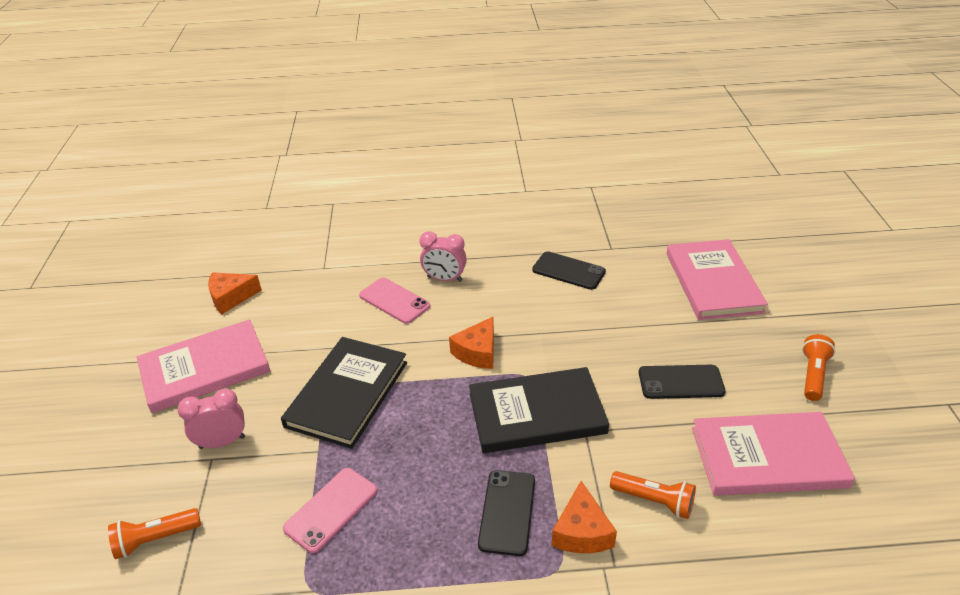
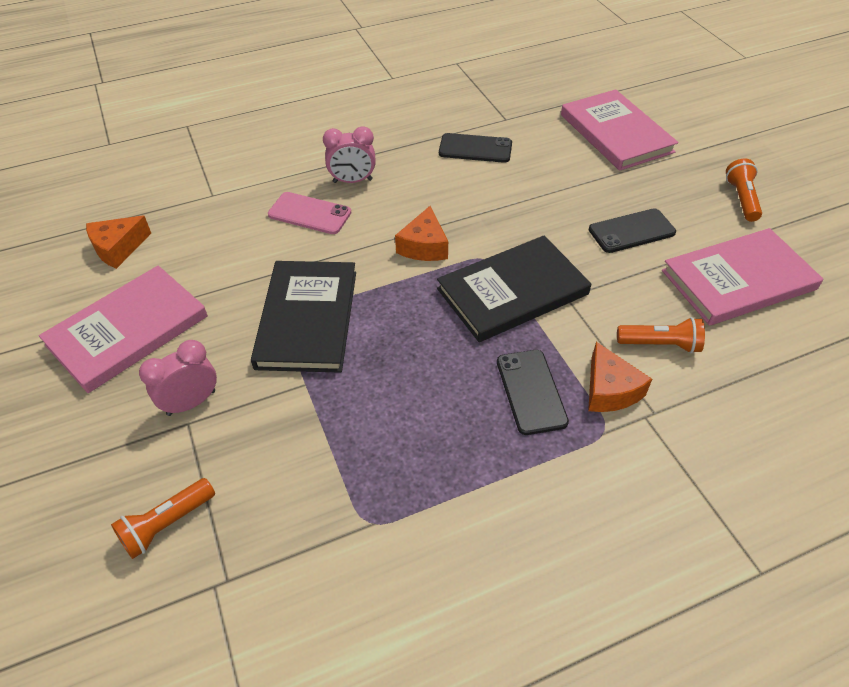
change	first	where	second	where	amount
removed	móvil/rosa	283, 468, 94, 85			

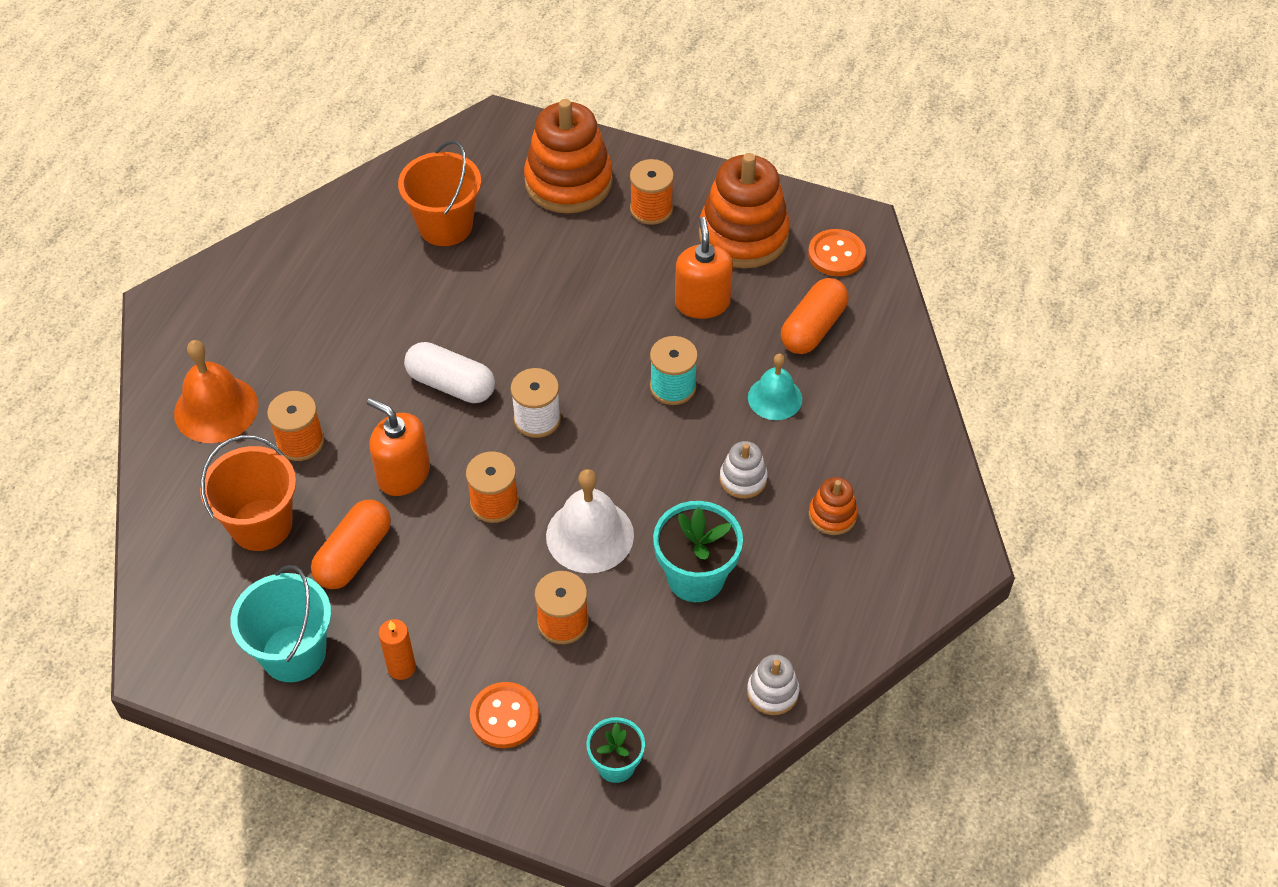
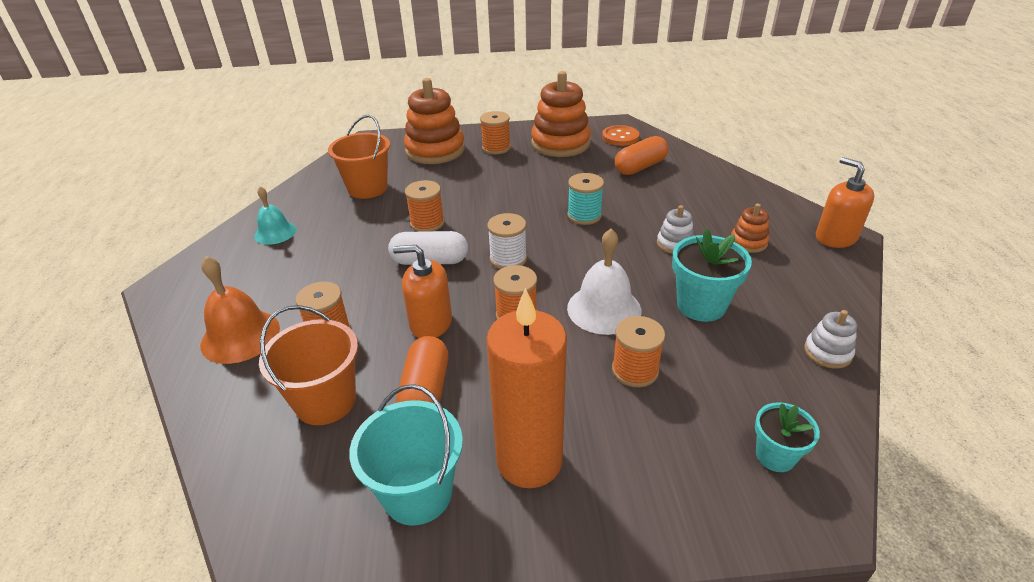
change	first	where	second	where	amount
moved	dispensador de jabón/naranja	675, 217, 58, 102		816, 157, 58, 91	
turned	cápsula/naranja	781, 278, 68, 76		615, 136, 53, 39	45 degrees clockwise
moved	campana/turquesa	748, 354, 54, 66		254, 187, 42, 58	
resized	vela/naranja	379, 619, 37, 61		487, 288, 80, 200	x2.29
removed	botón/naranja	470, 682, 69, 66			
added			carrete/naranja	405, 180, 40, 52	

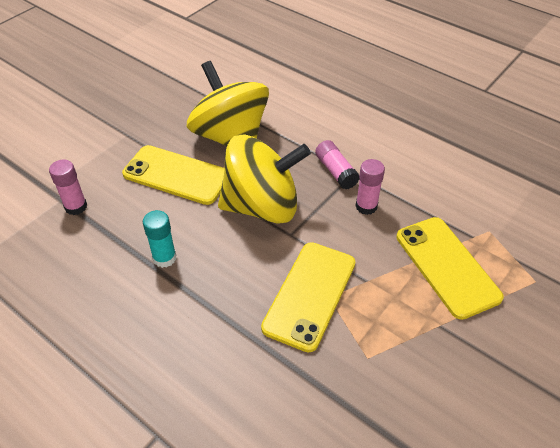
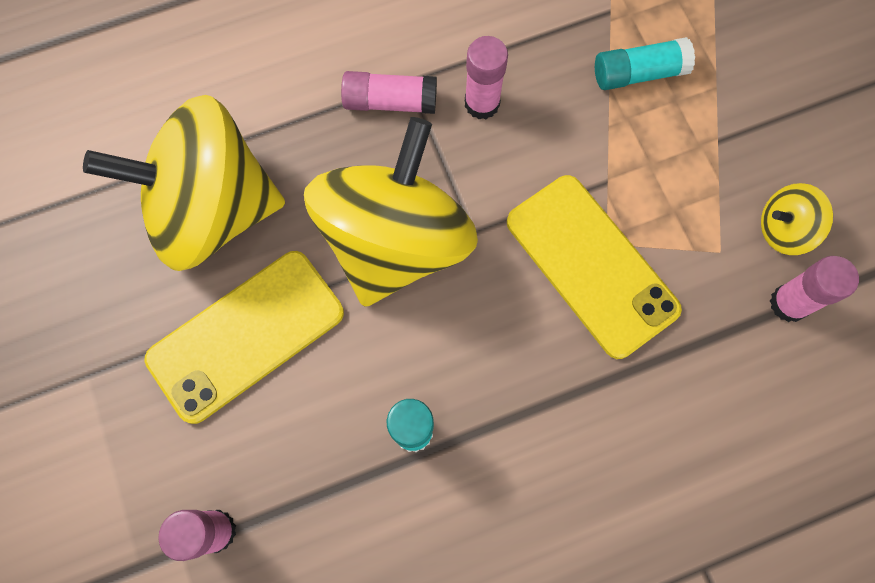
change	first	where	second	where	amount
replaced	móvil/amarillo	396, 217, 108, 103	barra de pegamento/turquesa	595, 37, 100, 53	
added			peonza/amarillo	761, 183, 72, 72	
added			barra de pegamento/rosa	770, 256, 89, 66	

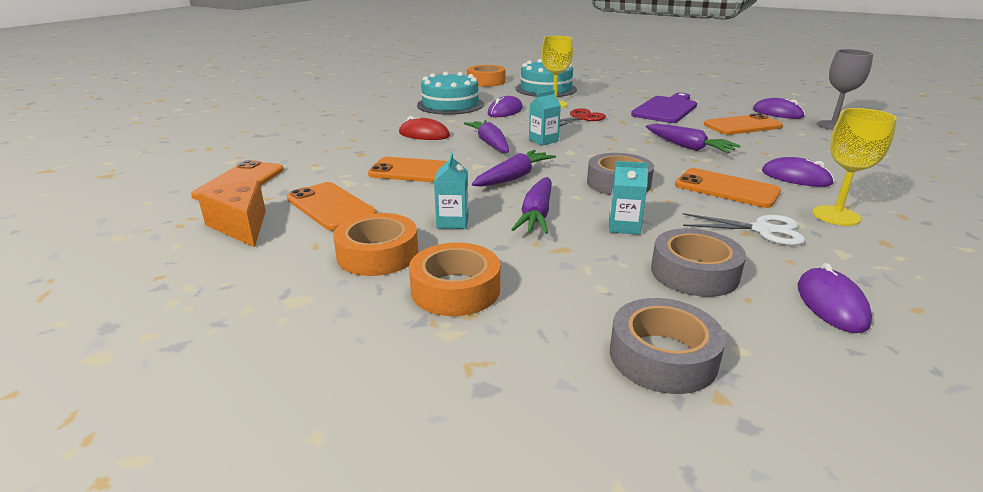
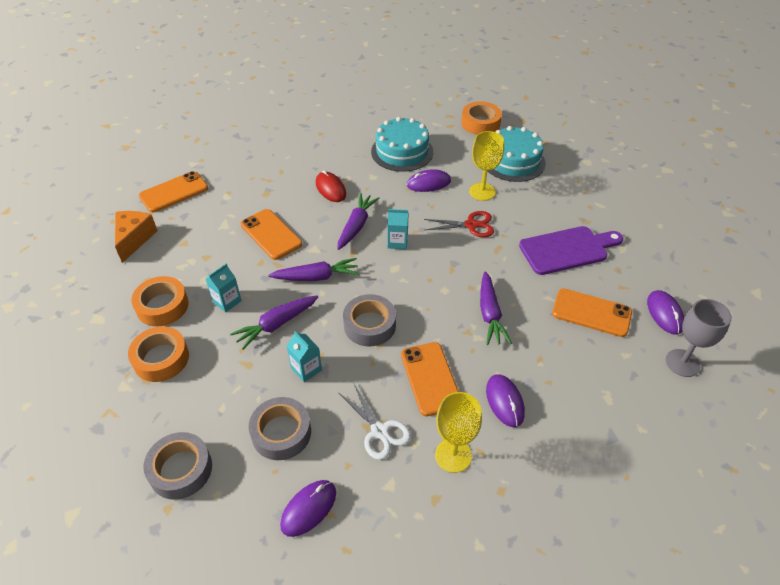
change	first	where	second	where	amount
removed	móvil/naranja	287, 182, 90, 49			

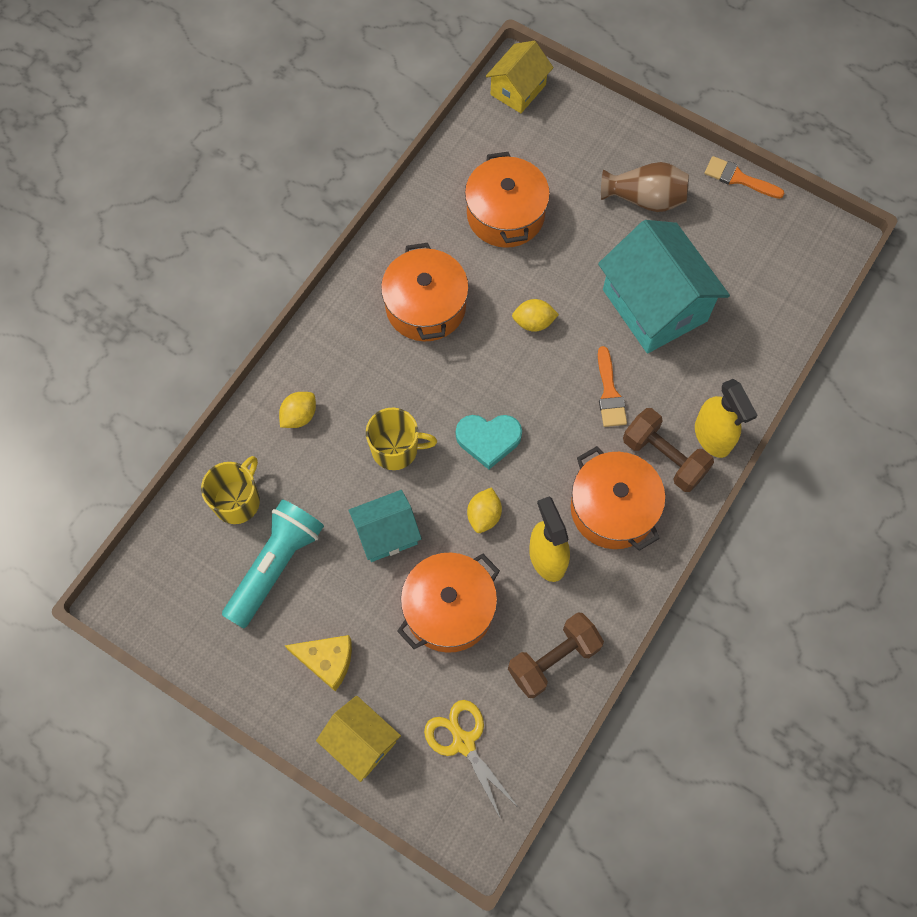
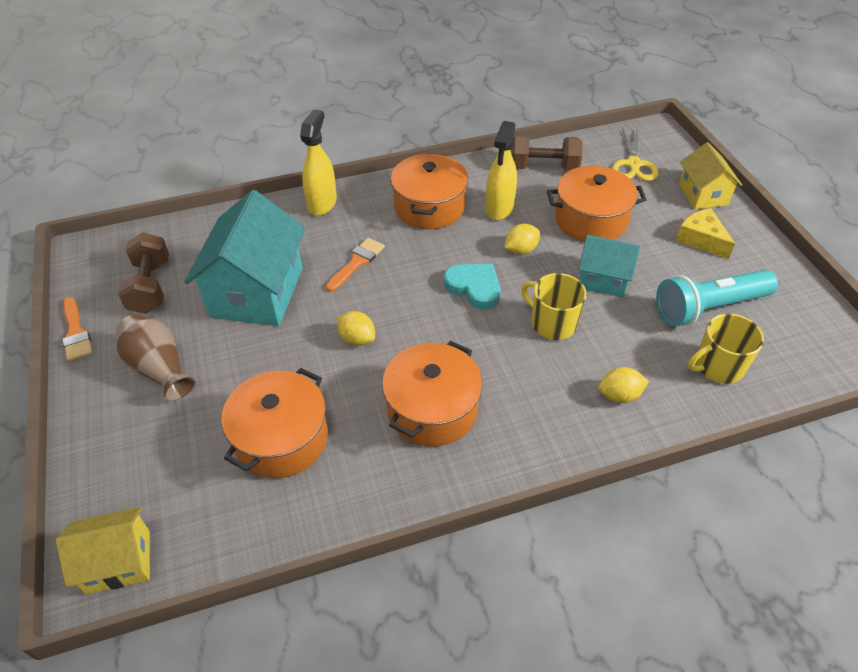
change	first	where	second	where	amount
moved	mancuerna/marrón	623, 408, 91, 84		118, 232, 51, 82	

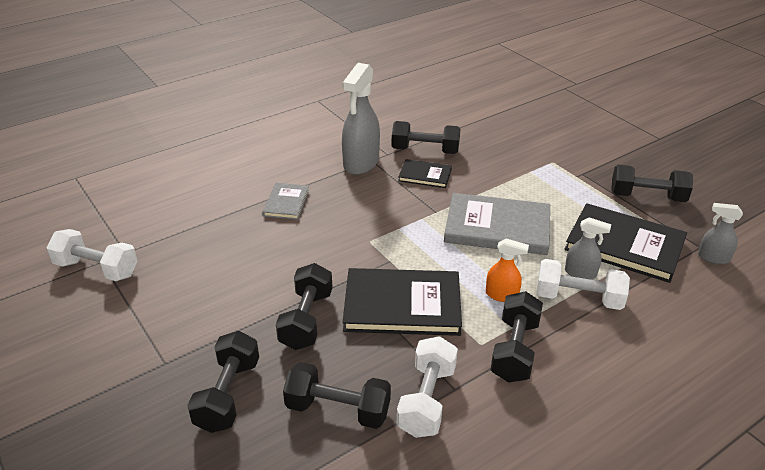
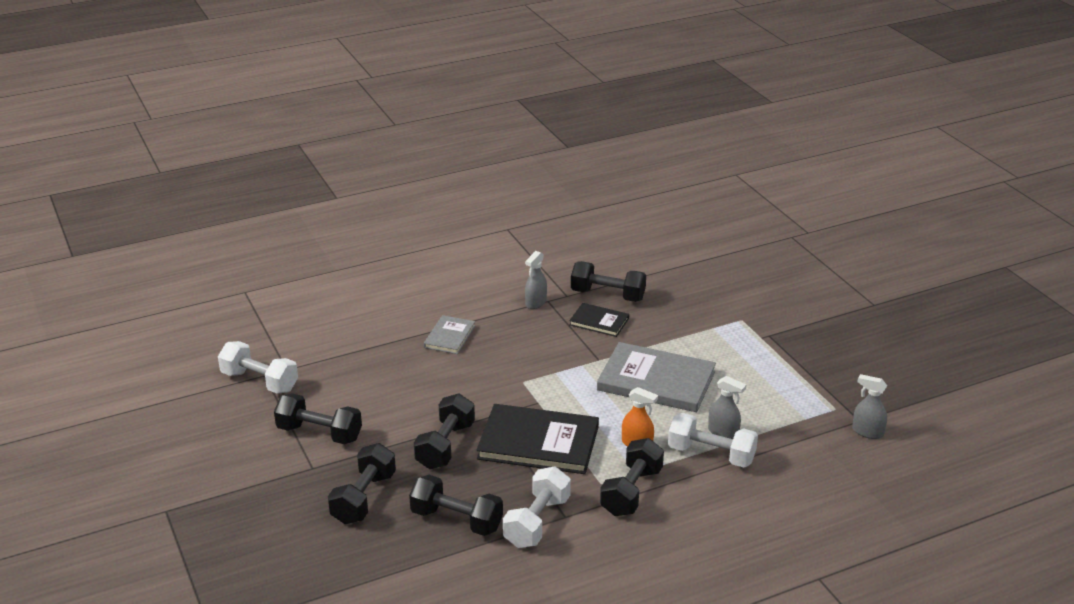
change	first	where	second	where	amount
resized	pulverizador/gris	342, 63, 38, 112		525, 251, 22, 58	x0.52
moved	mancuerna/negro	611, 164, 82, 38		274, 393, 88, 51	
removed	libro/negro	564, 203, 123, 80			

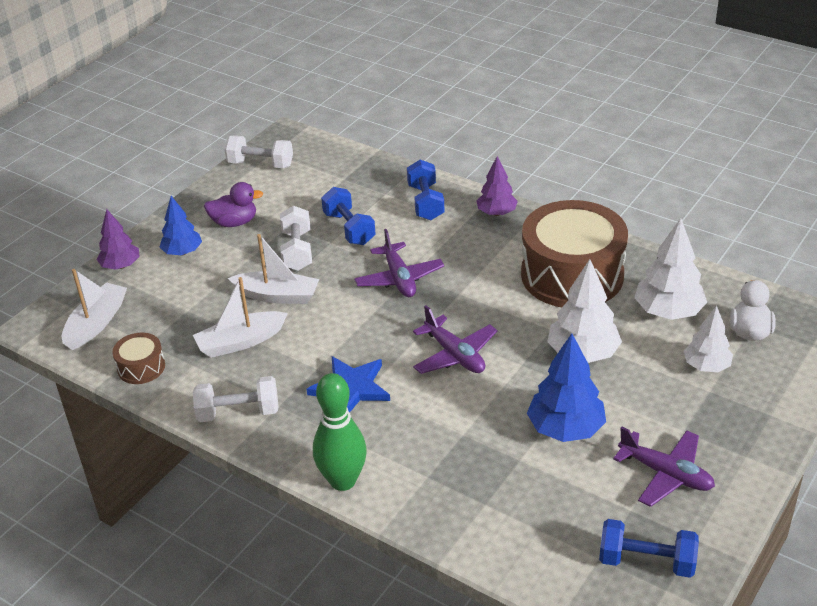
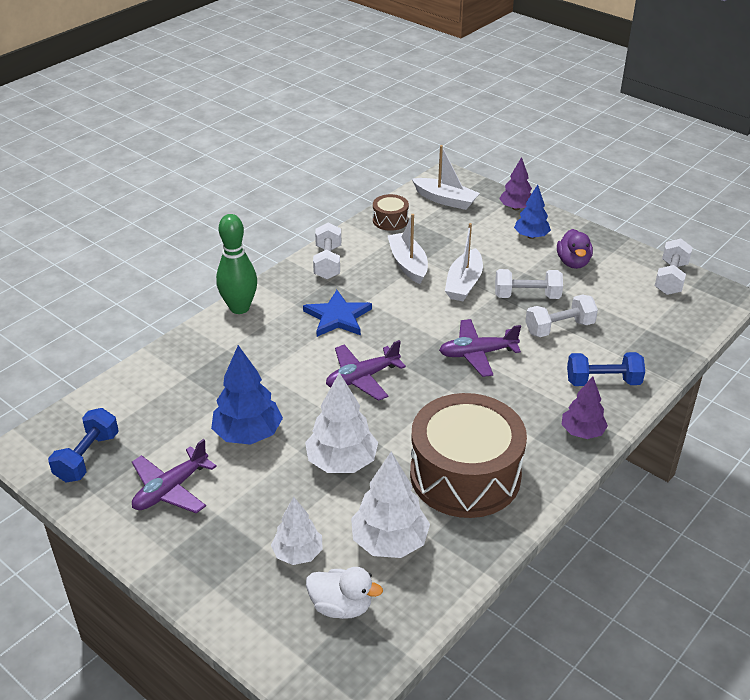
change	first	where	second	where	amount
recoloured	mancuerna/azul	321, 187, 55, 58	mancuerna/blanco	525, 295, 73, 42	

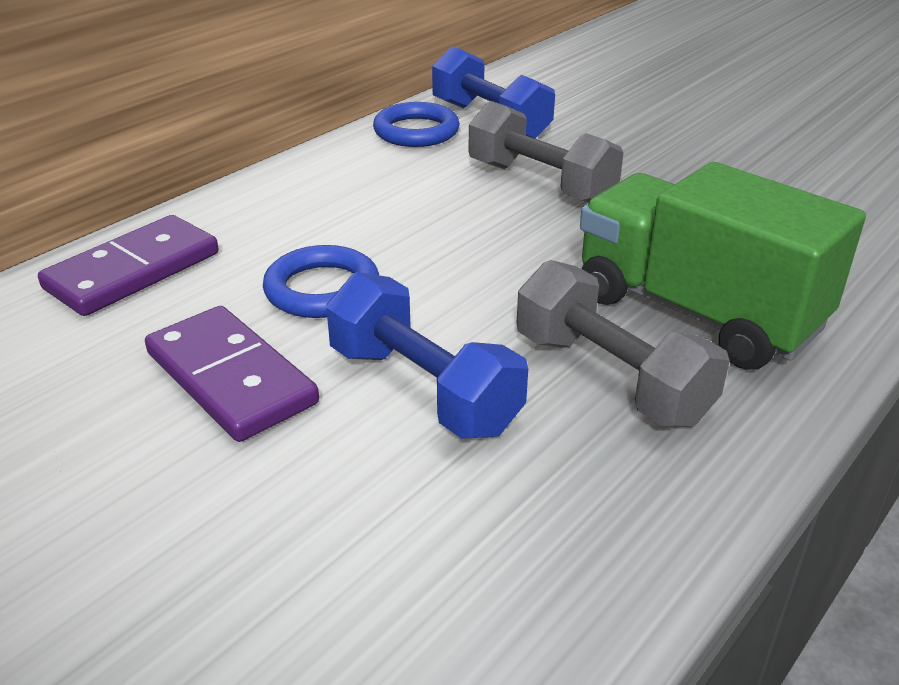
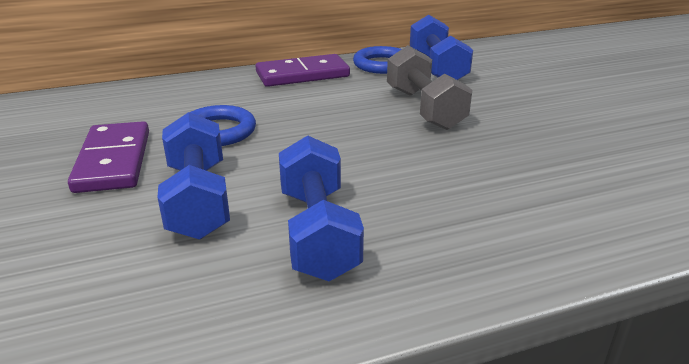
change	first	where	second	where	amount
removed	camión/verde	580, 162, 286, 208			
moved	ficha de dominó/morado	38, 215, 181, 101		256, 54, 94, 33	
recoloured	mancuerna/gris	517, 260, 213, 167	mancuerna/azul	279, 135, 85, 146	

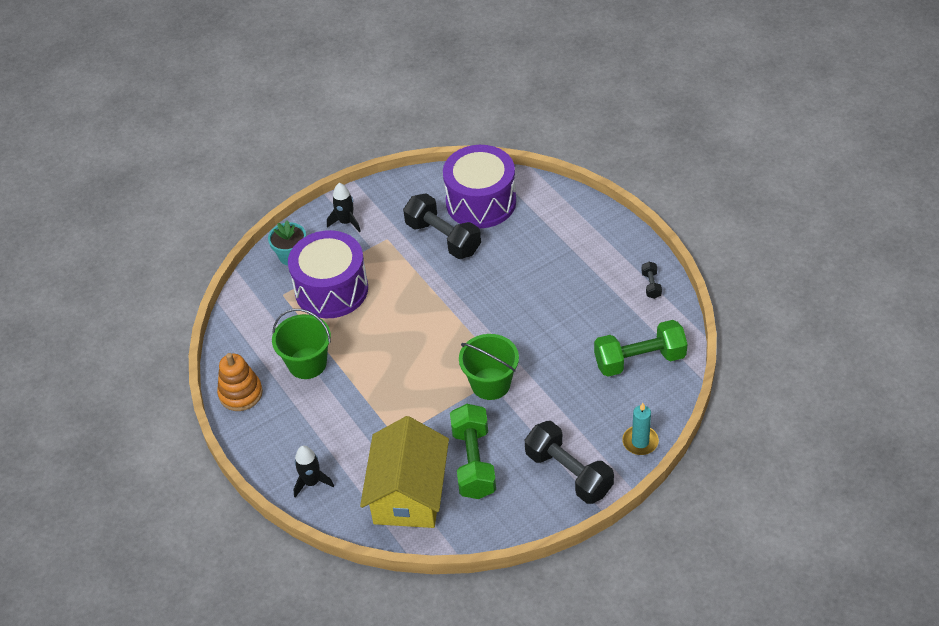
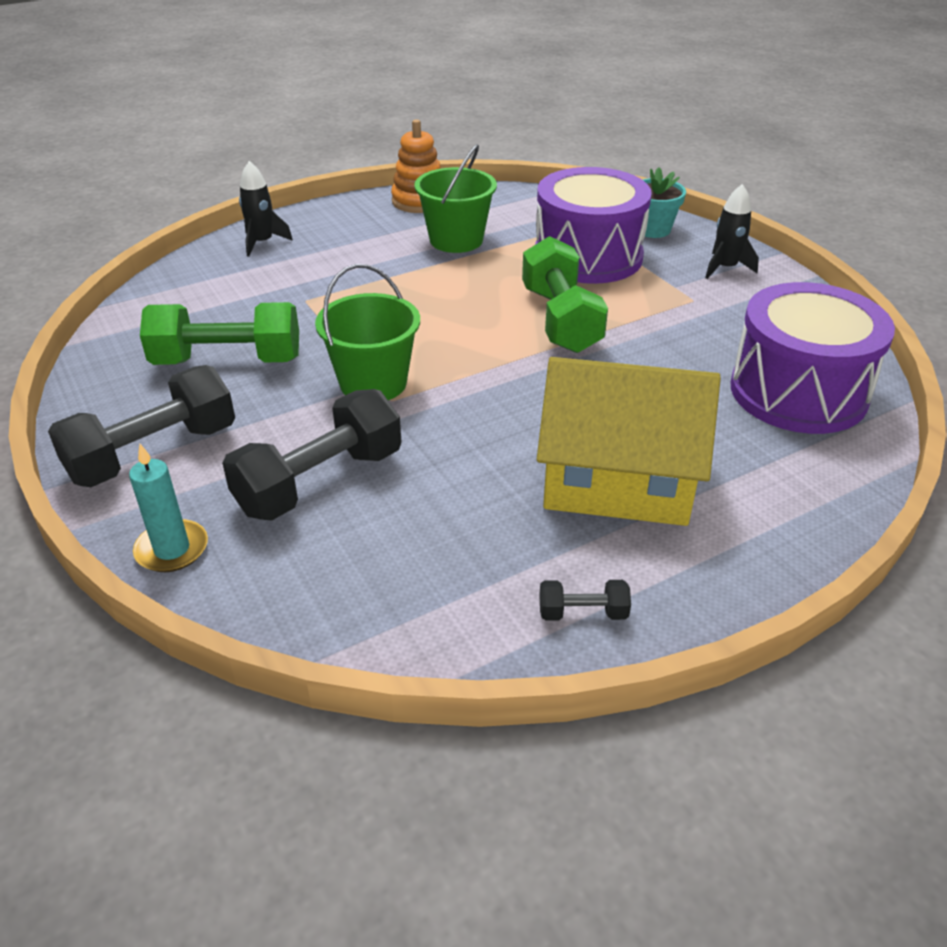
change	first	where	second	where	amount
moved	mancuerna/negro	403, 193, 78, 66		222, 389, 179, 132	
moved	mancuerna/verde	594, 320, 94, 57		522, 236, 86, 117	
moved	casa/amarillo	360, 416, 89, 112		537, 357, 184, 169	

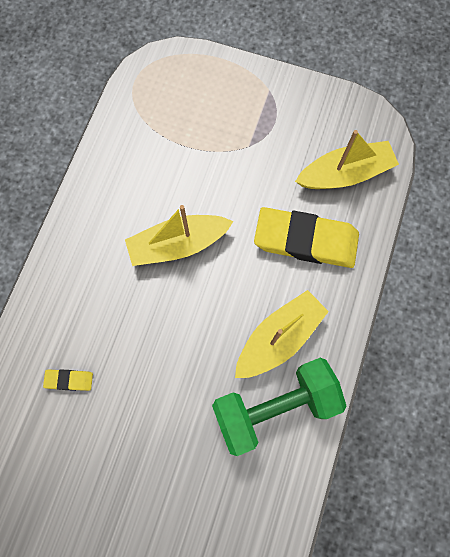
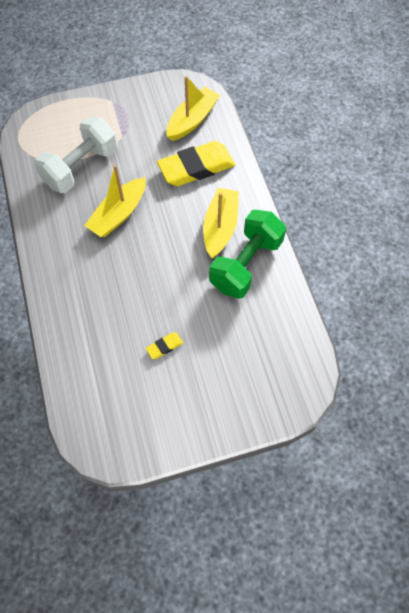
change	first	where	second	where	amount
moved	goma de borrar/amarillo	43, 369, 50, 22		146, 332, 37, 27	
added			mancuerna/blanco	34, 117, 84, 76	

